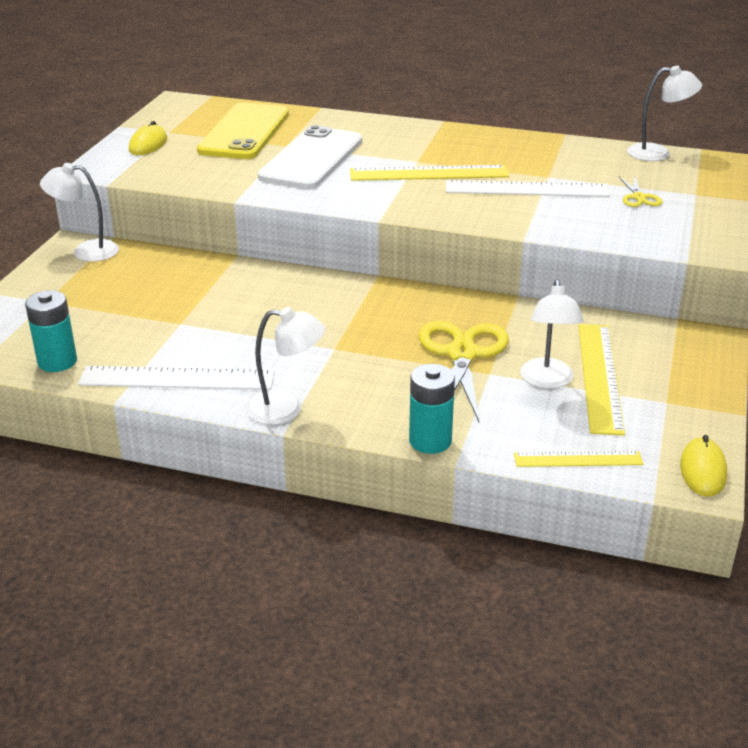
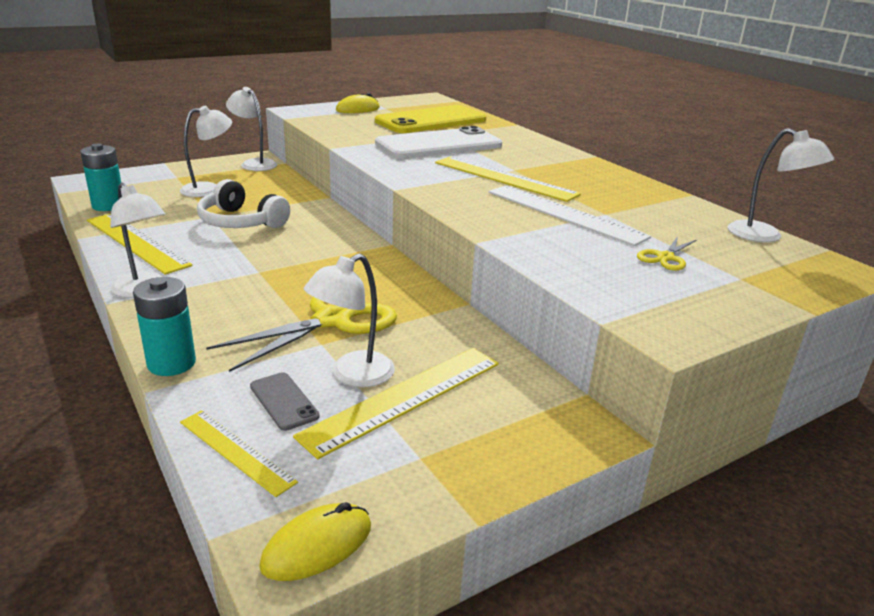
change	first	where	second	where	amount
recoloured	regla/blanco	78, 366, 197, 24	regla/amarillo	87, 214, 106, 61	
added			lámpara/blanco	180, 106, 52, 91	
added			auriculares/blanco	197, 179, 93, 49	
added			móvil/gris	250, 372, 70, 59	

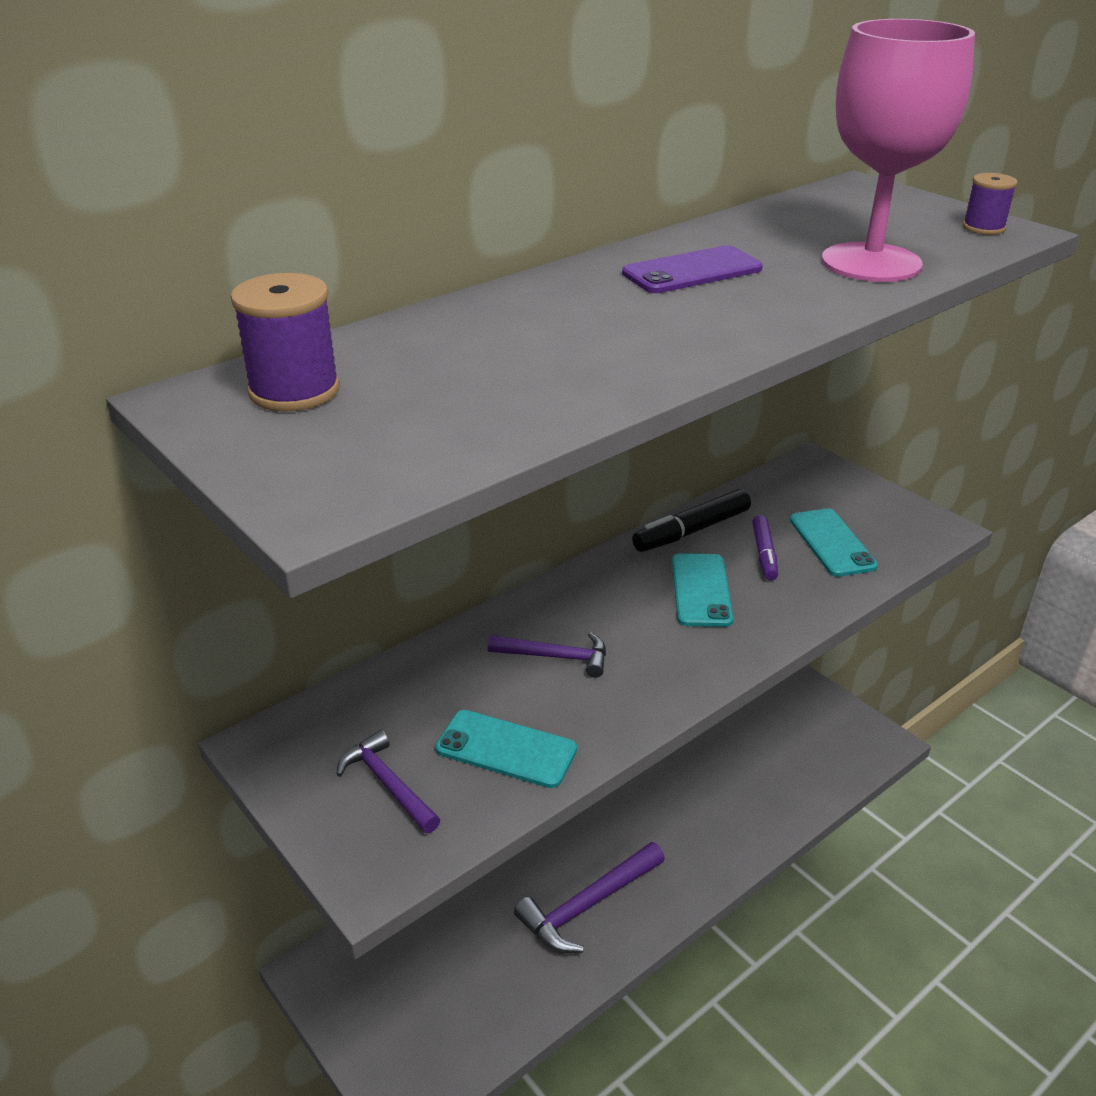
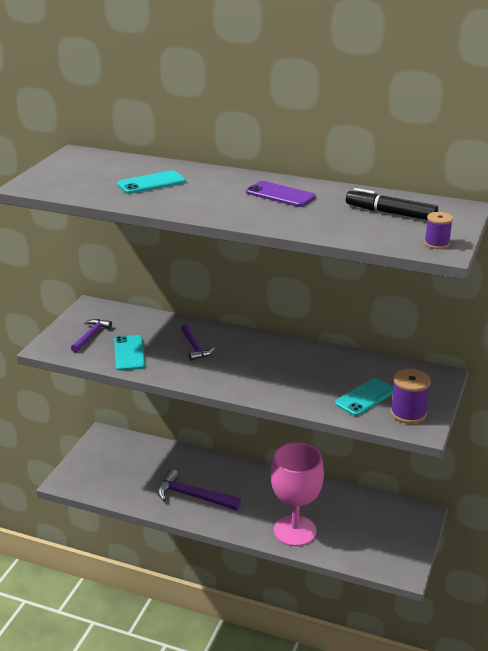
change	first	where	second	where	amount
moved	copa/rosa	822, 19, 153, 263		271, 442, 53, 104	
moved	carrete/morado	230, 273, 110, 138		390, 369, 41, 55	
moved	rotulador/negro	632, 489, 119, 63		346, 188, 92, 32	
removed	rotulador/morado	752, 515, 26, 65			
moved	móvil/turquesa	672, 553, 61, 74		117, 170, 69, 24	

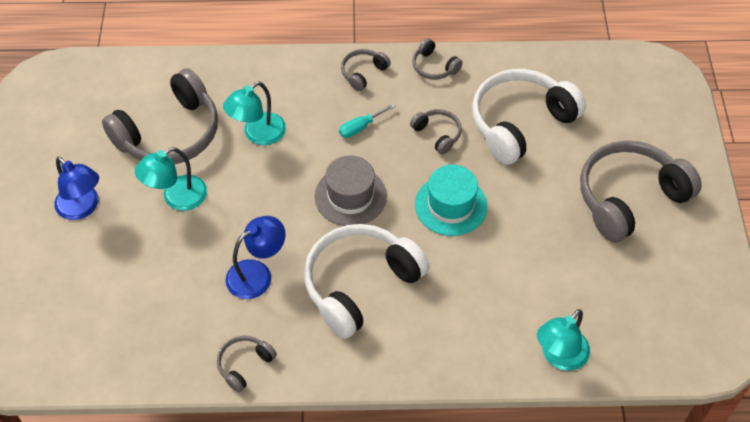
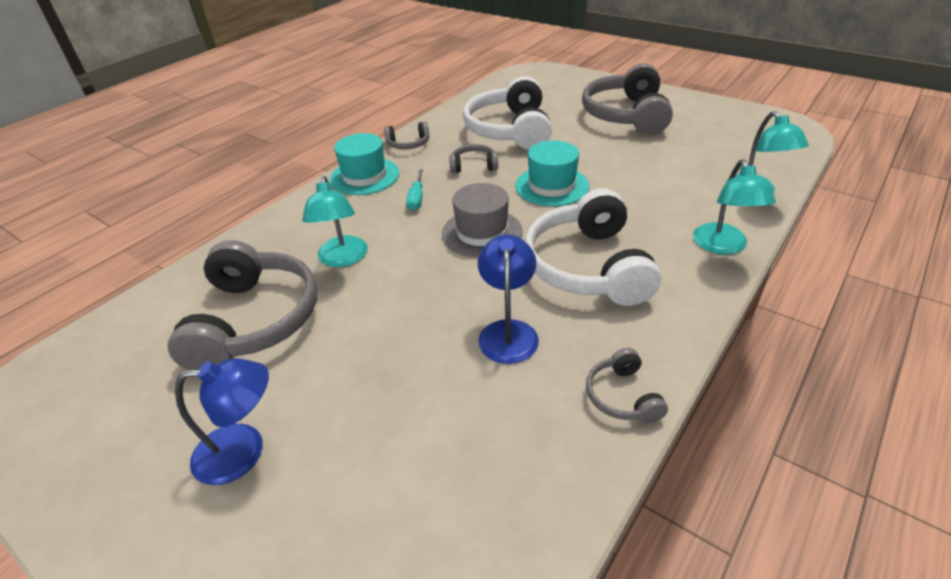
change	first	where	second	where	amount
replaced	auriculares/gris	341, 49, 50, 42	sombrero/turquesa	330, 133, 69, 62	
moved	lámpara/turquesa	135, 147, 72, 64		693, 159, 83, 95	

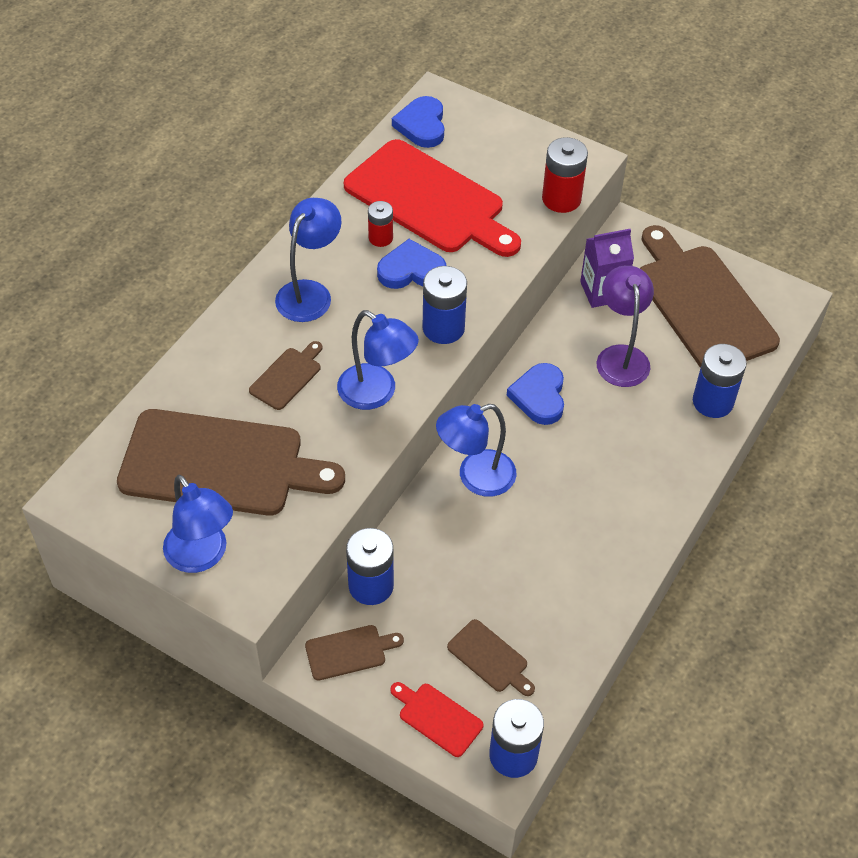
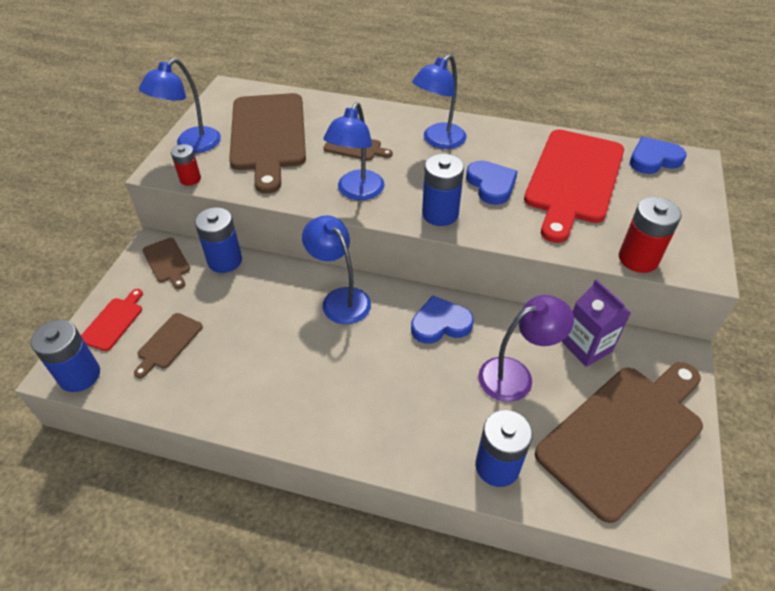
change	first	where	second	where	amount
turned	lámpara/azul	275, 198, 67, 124		412, 54, 54, 95	120 degrees clockwise
moved	pila/rojo	368, 201, 25, 46		171, 144, 30, 42	

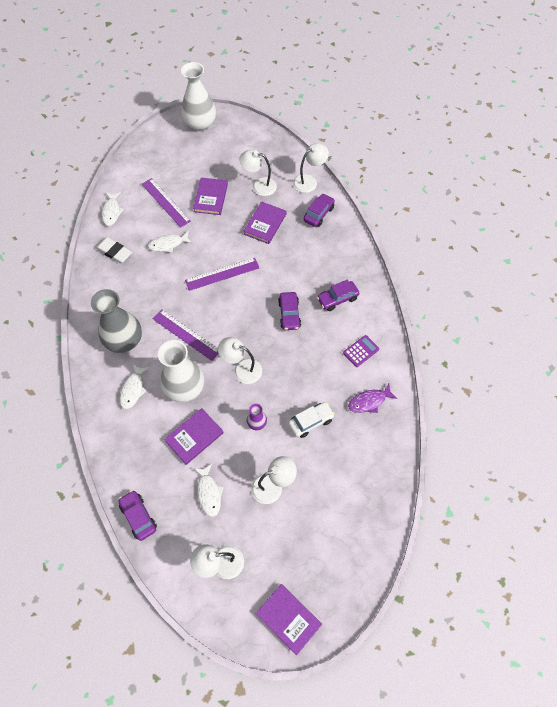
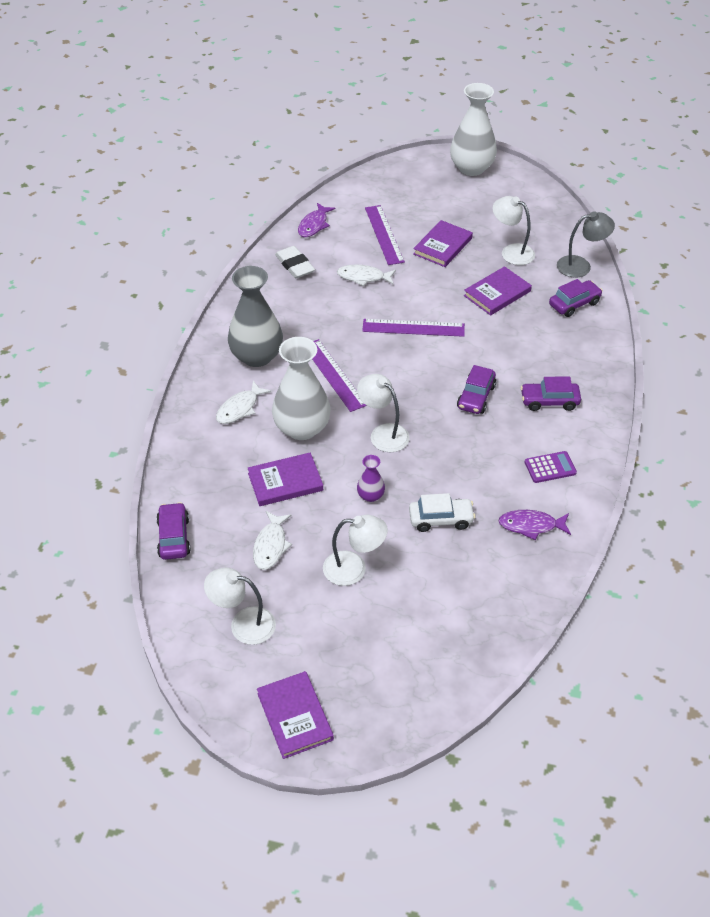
change	first	where	second	where	amount
recoloured	lámpara/blanco	293, 143, 36, 50	lámpara/gris	557, 211, 58, 67	
recoloured	pez/blanco	102, 192, 22, 34	pez/morado	298, 203, 37, 34	

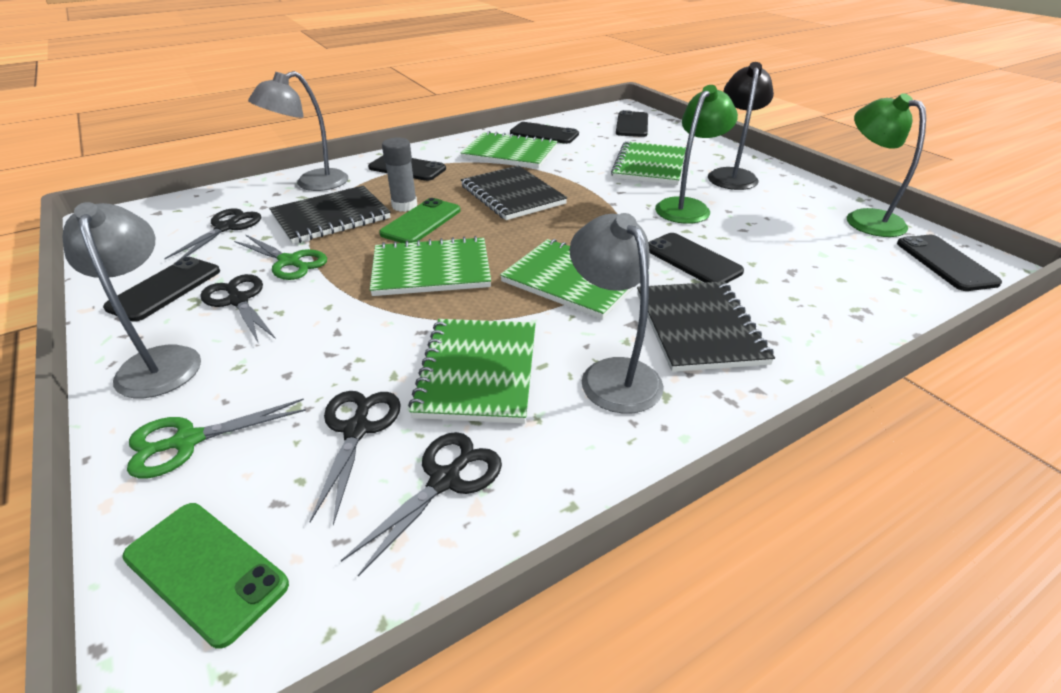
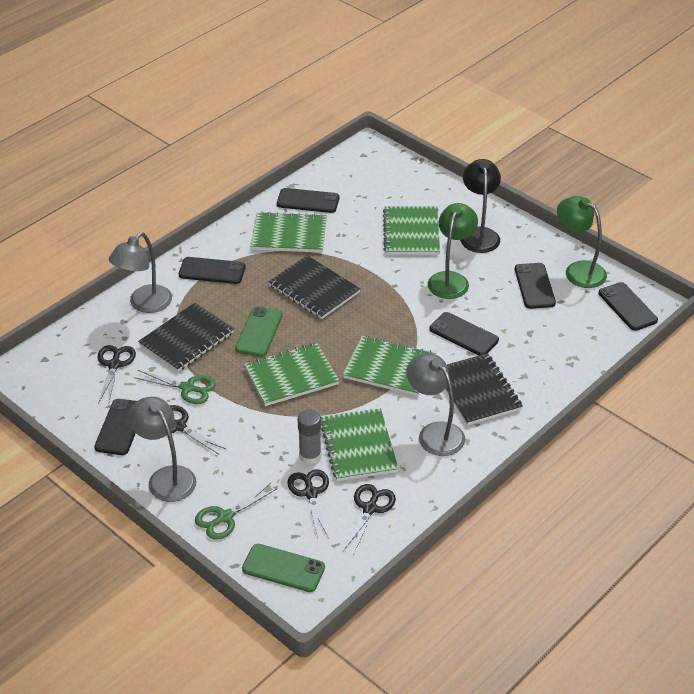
change	first	where	second	where	amount
moved	móvil/negro	616, 110, 32, 27		515, 263, 41, 46	
moved	barra de pegamento/gris	382, 138, 35, 74		298, 409, 23, 55	

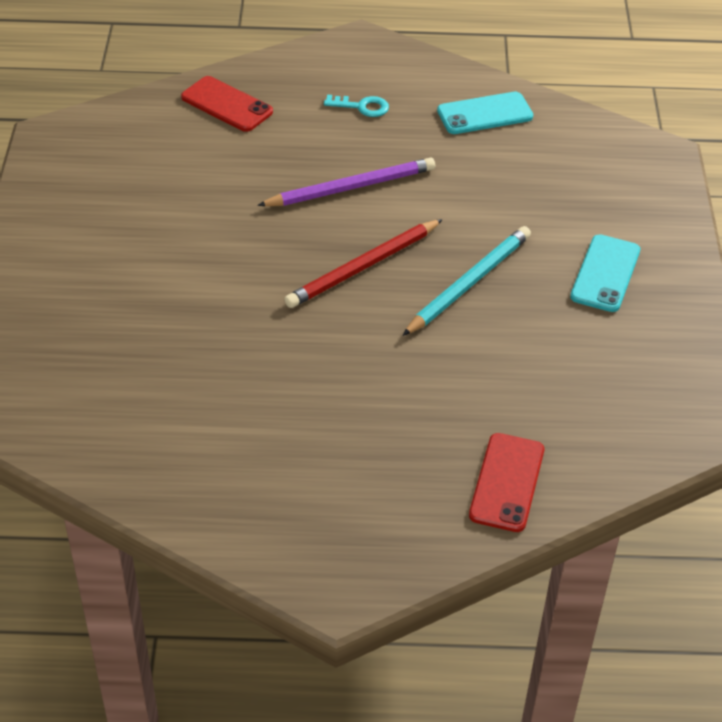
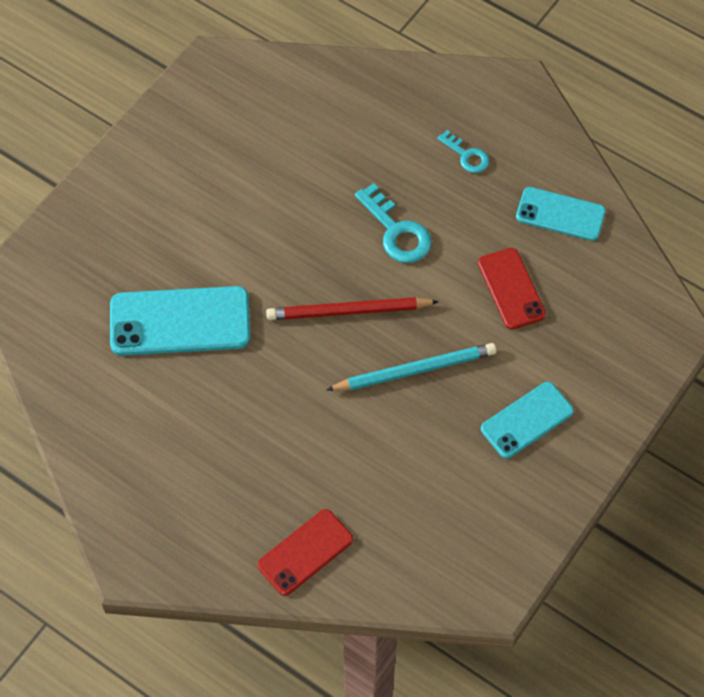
change	first	where	second	where	amount
moved	móvil/rojo	181, 76, 92, 56		478, 248, 68, 82	
replaced	lápiz/morado	257, 157, 178, 49	llave/turquesa	355, 183, 76, 80	
added			móvil/turquesa	110, 286, 140, 69	

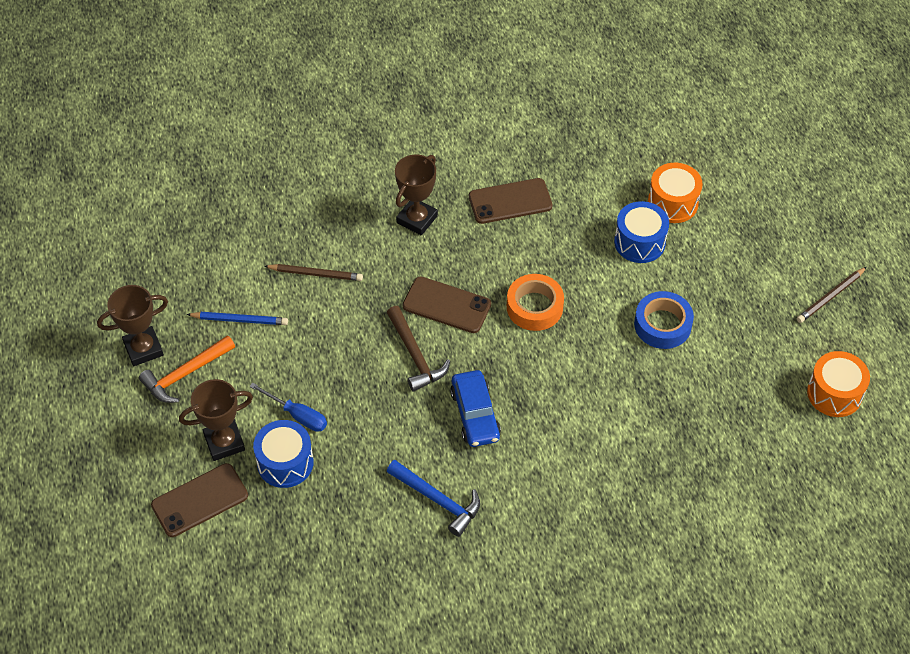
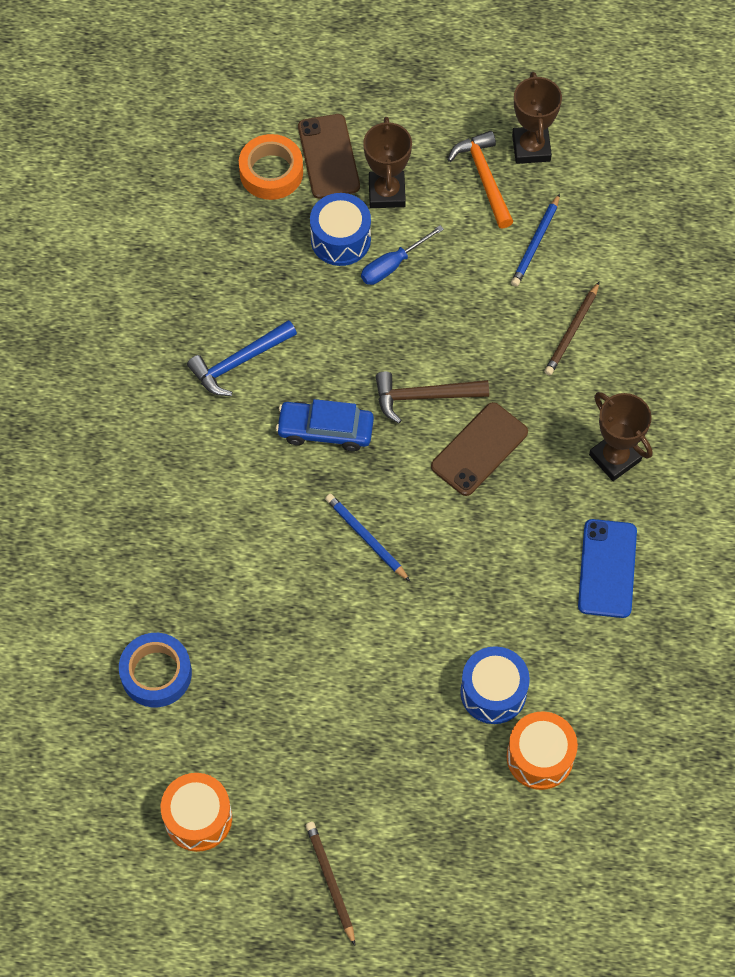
change	first	where	second	where	amount
recoloured	móvil/marrón	469, 178, 84, 46	móvil/azul	578, 519, 59, 99	
moved	cinta adhesiva/naranja	507, 274, 57, 57		239, 134, 64, 66	
moved	cinta adhesiva/azul	634, 291, 60, 58		119, 633, 73, 74	
added			lápiz/azul	325, 494, 85, 87	

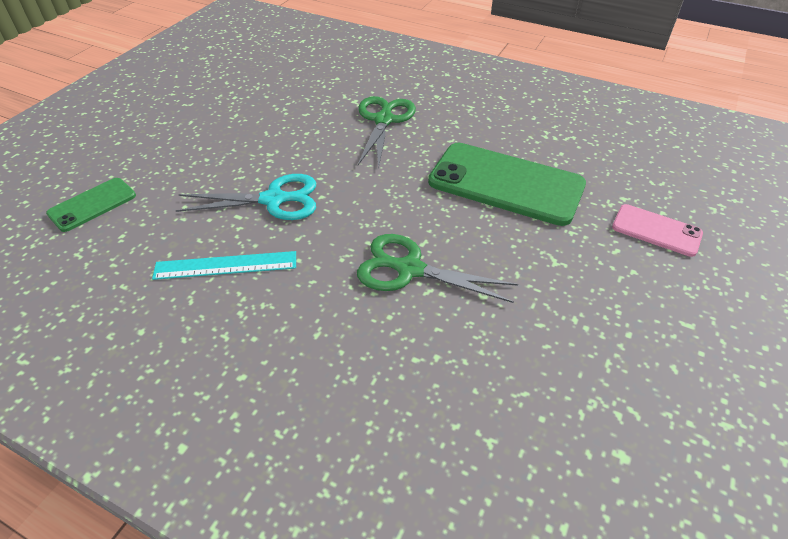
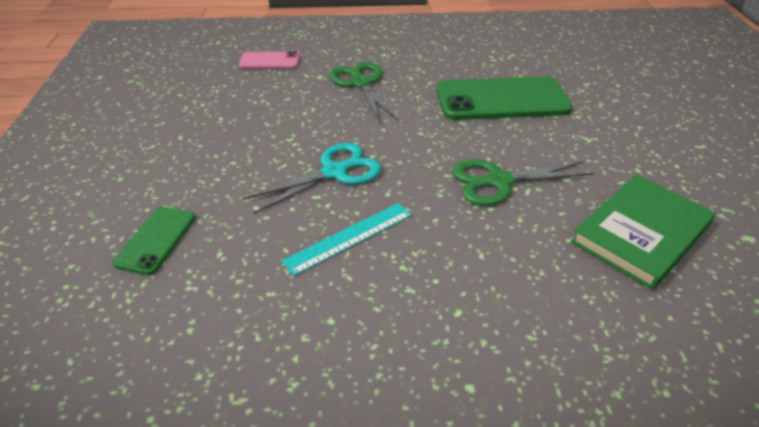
change	first	where	second	where	amount
moved	móvil/rosa	612, 204, 91, 53		239, 51, 61, 18	
added			libro/verde	571, 175, 145, 115	

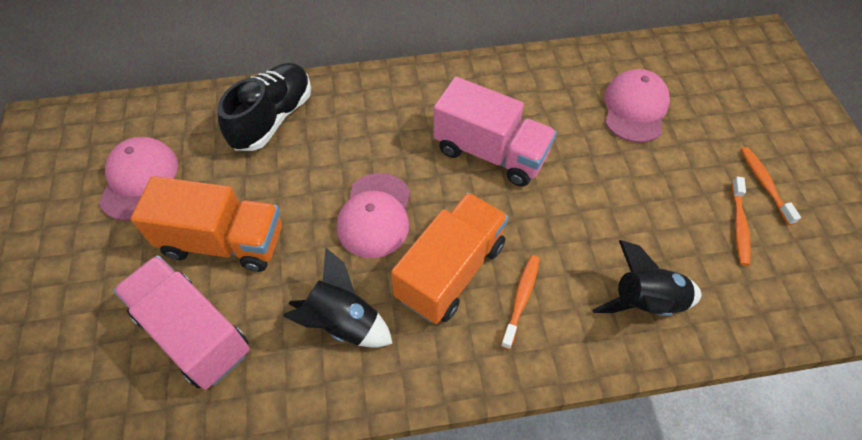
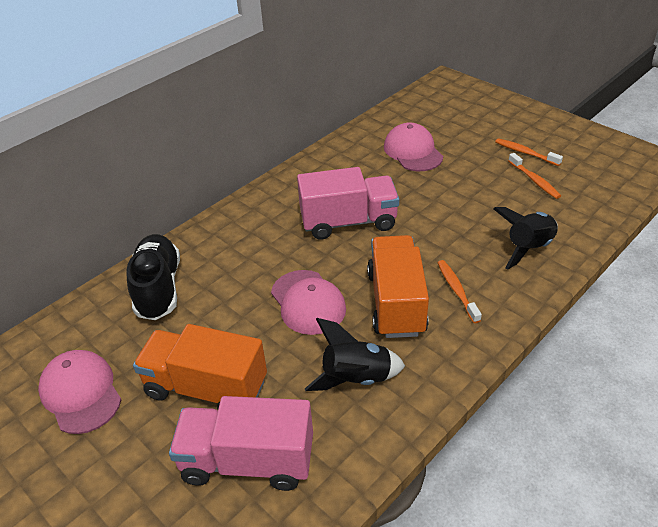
change	first	where	second	where	amount
turned	camión/naranja	131, 176, 151, 96		133, 324, 134, 85	135 degrees counterclockwise

